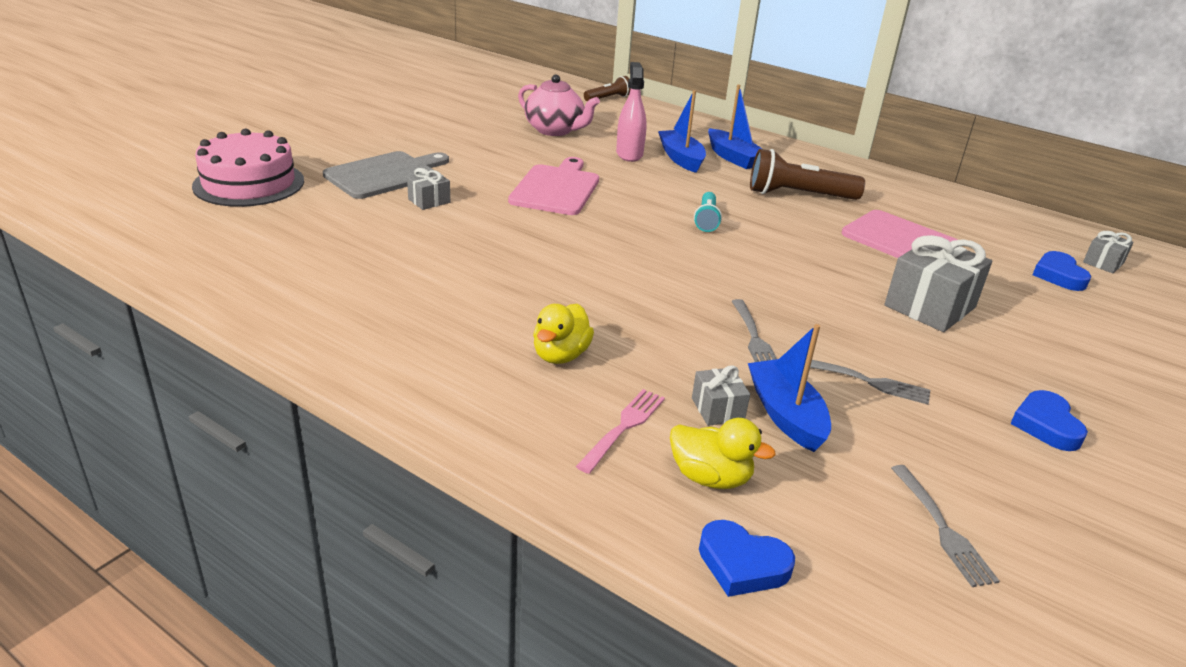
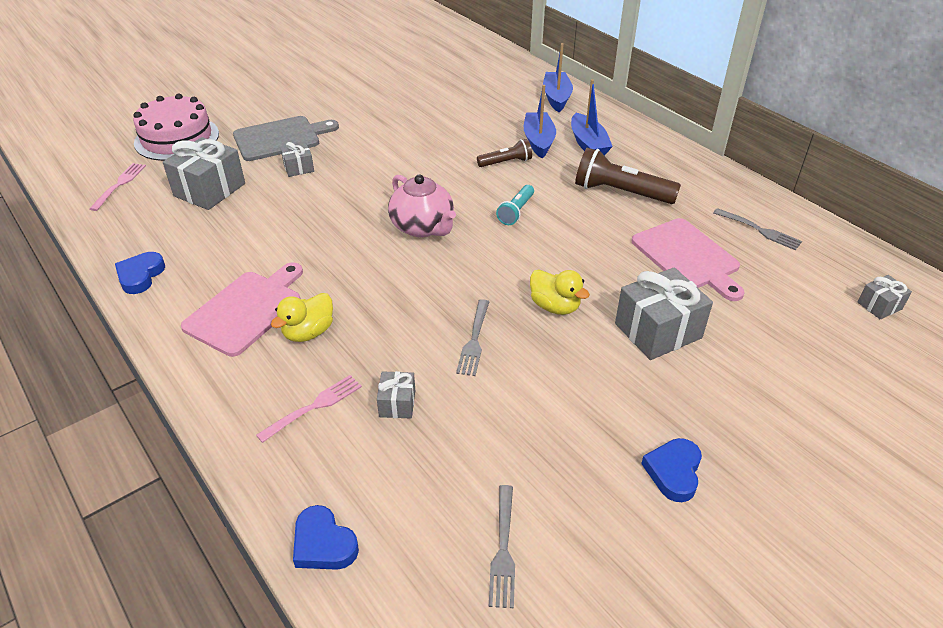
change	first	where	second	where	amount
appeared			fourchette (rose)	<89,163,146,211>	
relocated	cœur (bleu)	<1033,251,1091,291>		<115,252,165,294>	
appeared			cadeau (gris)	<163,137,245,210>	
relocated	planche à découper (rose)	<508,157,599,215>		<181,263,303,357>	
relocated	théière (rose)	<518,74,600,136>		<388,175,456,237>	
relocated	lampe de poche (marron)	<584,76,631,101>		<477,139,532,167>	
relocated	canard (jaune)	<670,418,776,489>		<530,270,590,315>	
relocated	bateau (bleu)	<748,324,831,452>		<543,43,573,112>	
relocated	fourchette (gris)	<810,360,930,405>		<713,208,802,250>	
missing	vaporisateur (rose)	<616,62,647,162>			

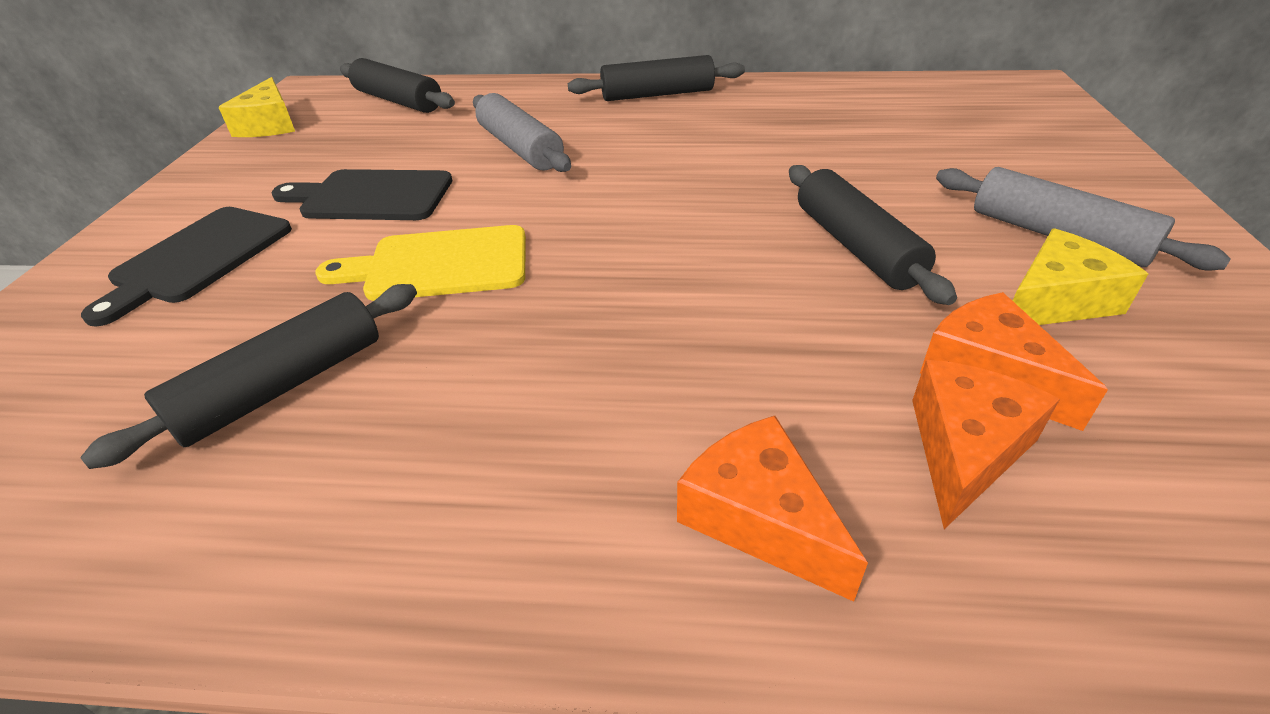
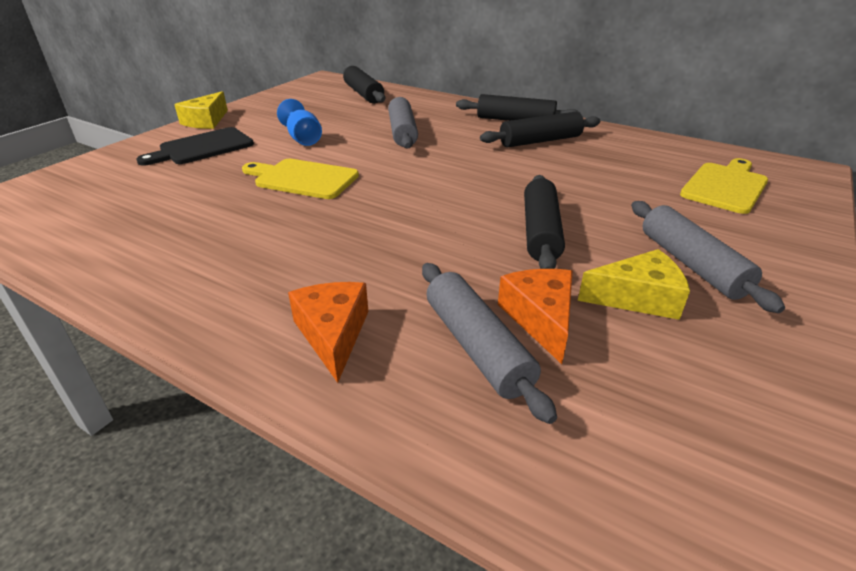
change	first	where	second	where	amount
relocated	fromage (jaune)	<218,77,295,137>		<174,91,228,129>	
exchanged	planche à découper (noir)	<271,169,452,220>	verre à pied (bleu)	<277,99,322,146>	
exchanged	fromage (orange)	<912,360,1060,529>	rouleau à pâtisserie (gris)	<422,263,557,424>	
relocated	rouleau à pâtisserie (noir)	<80,284,417,469>		<480,112,600,147>	
appeared			planche à découper (jaune)	<680,158,768,214>	

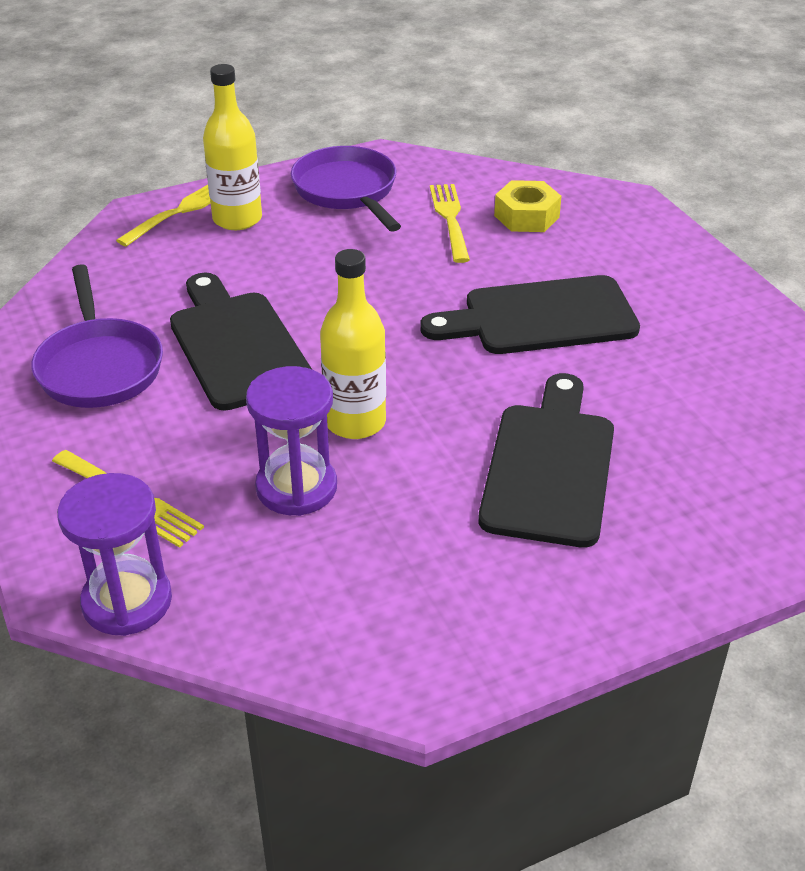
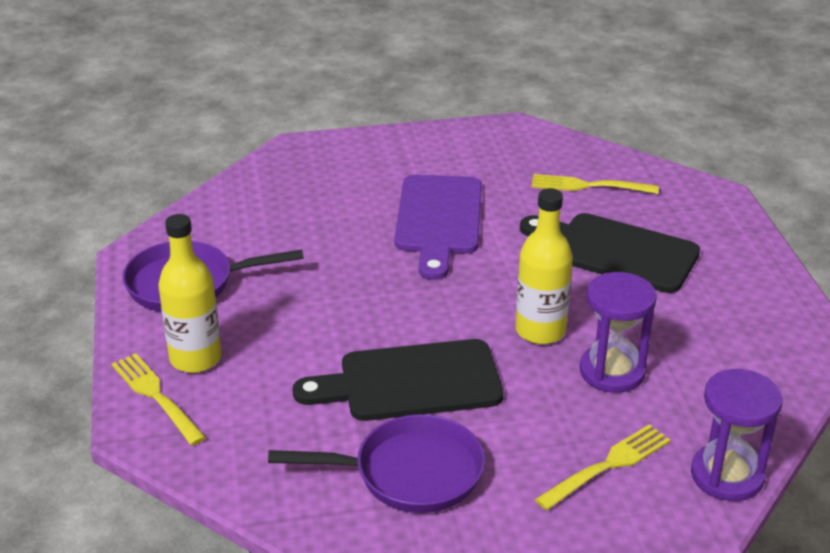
change	first	where	second	where	amount
colour	planche à découper (noir)	<420,275,640,354>	planche à découper (violet)	<395,175,482,280>	
relocated	fourchette (jaune)	<430,184,470,263>		<532,174,659,194>	
missing	écrou (jaune)	<494,180,562,232>			

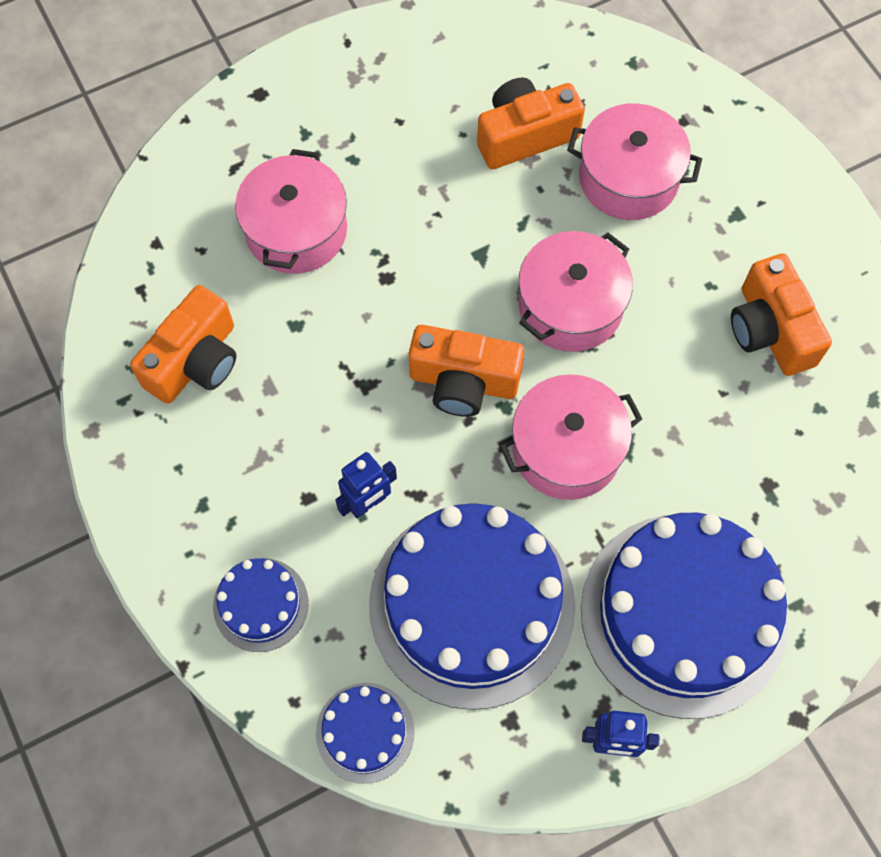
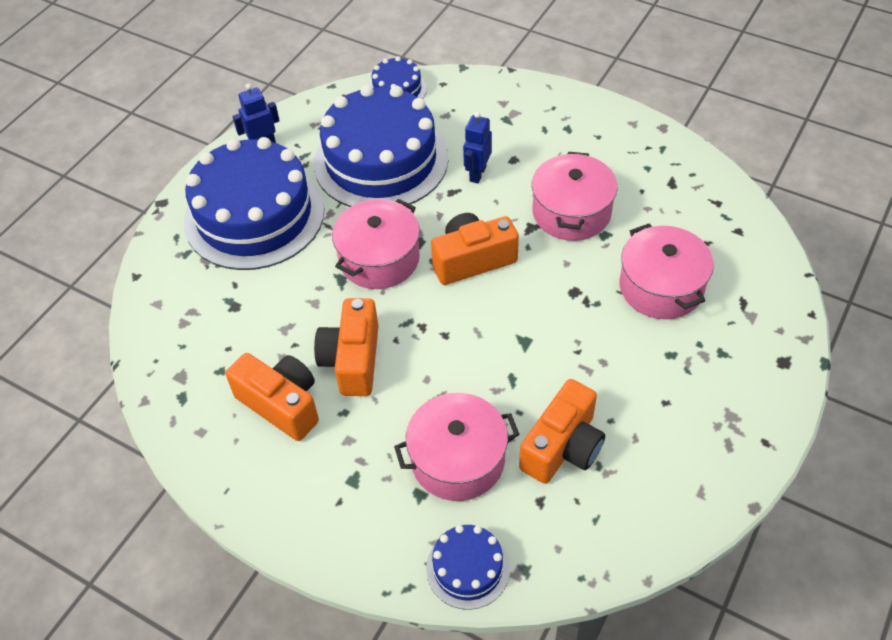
change	first	where	second	where	amount
relocated	appareil photo (orange)	<130,285,236,404>		<314,298,378,396>	
relocated	gâteau (bleu)	<213,558,309,652>		<426,525,510,610>	
relocated	marmite (rose)	<519,231,633,352>		<532,152,618,241>	

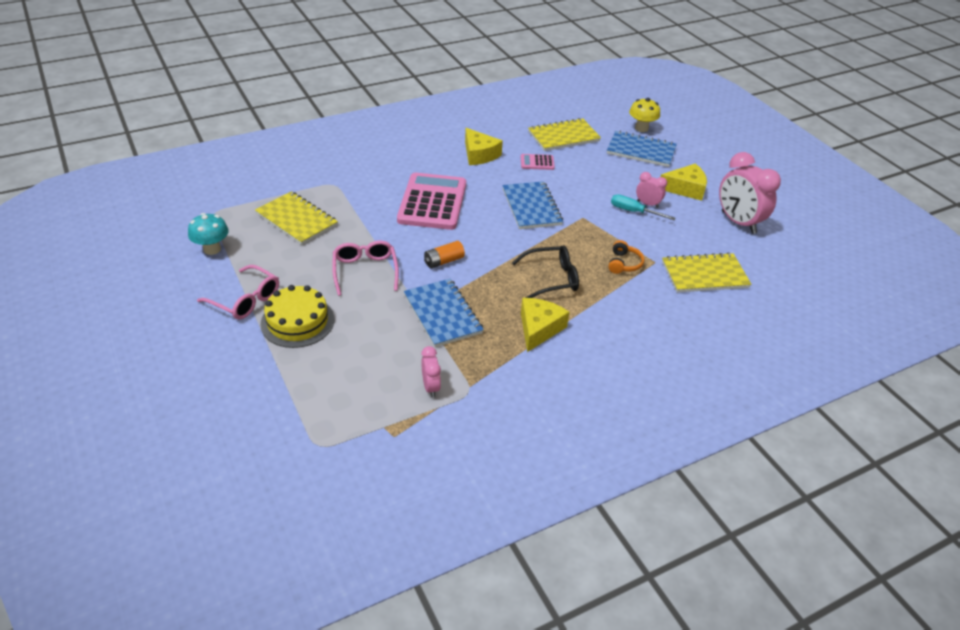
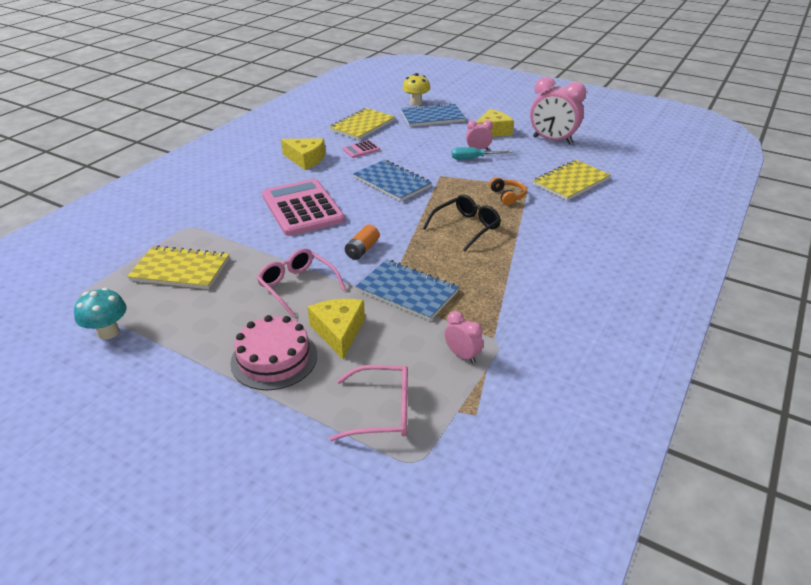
change	first	where	second	where	amount
colour	gâteau (jaune)	<260,285,334,348>	gâteau (rose)	<230,315,317,390>	
relocated	fromage (jaune)	<521,298,569,352>		<308,299,365,359>	
relocated	lunettes (rose)	<197,265,279,319>		<329,365,408,441>	

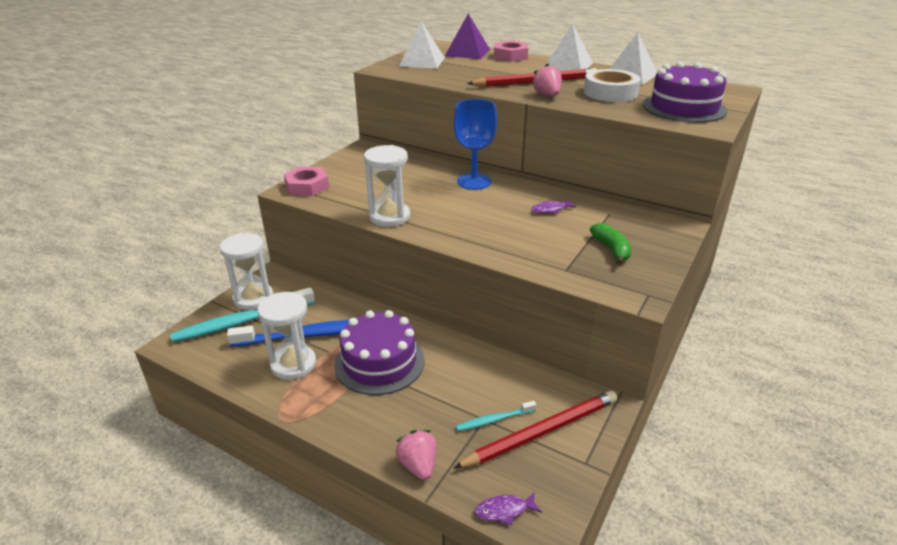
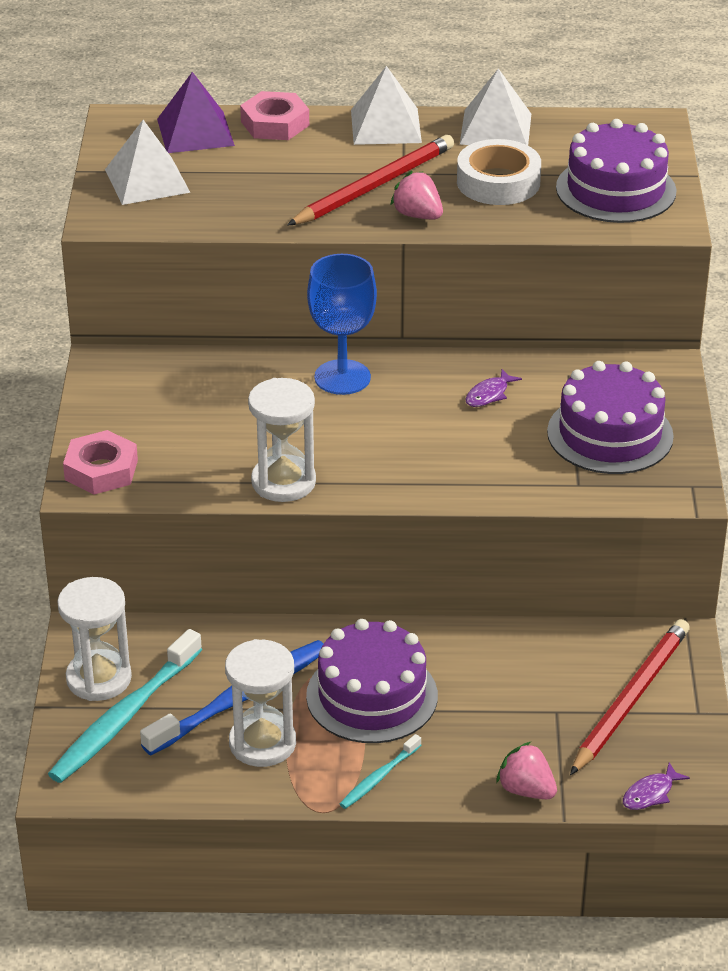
change	first	where	second	where	amount
relocated	brosse à dents (turquoise)	<456,401,536,431>		<340,734,421,809>	
exchanged	banane (vert)	<590,223,631,264>	gâteau (violet)	<547,361,674,474>	

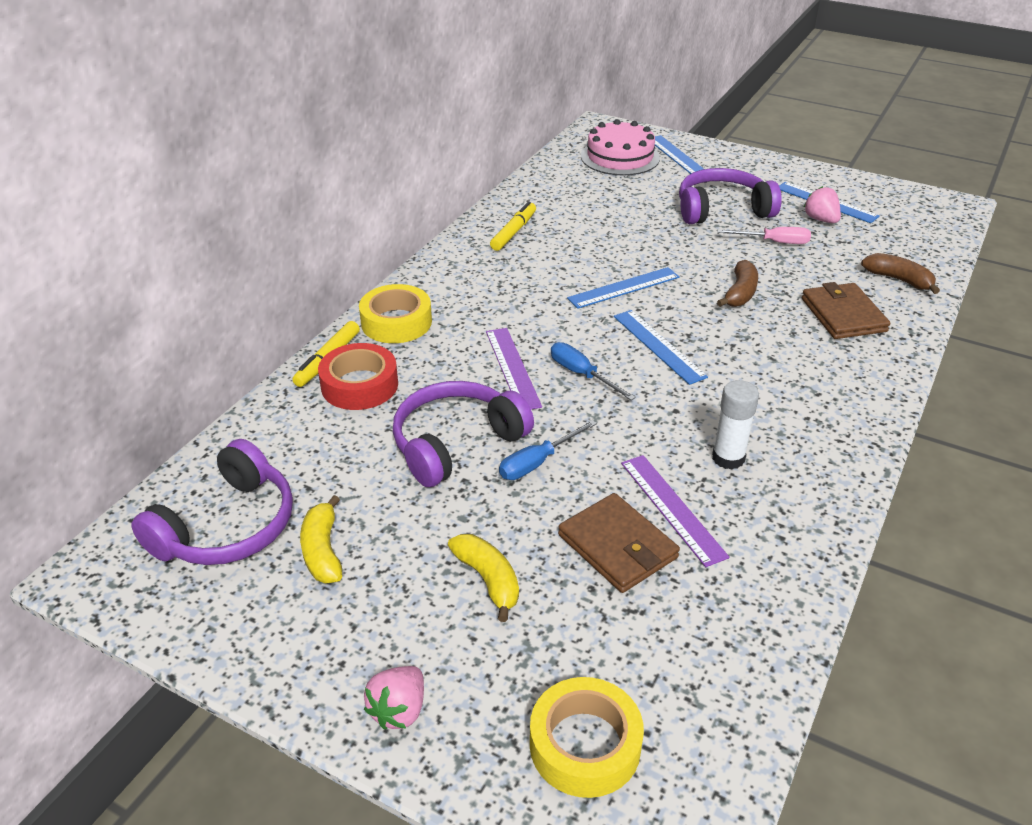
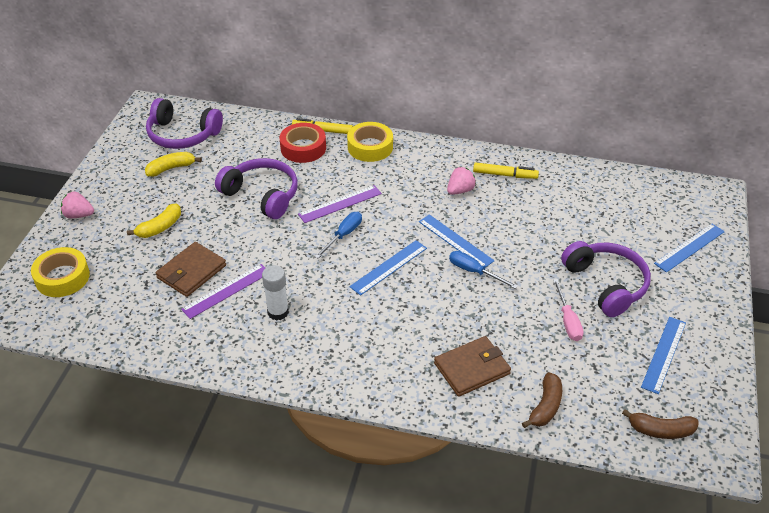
change	first	where	second	where	amount
relocated	fraise (rose)	<804,186,841,223>		<447,167,476,195>	
relocated	tournevis (bleu)	<499,420,597,480>		<449,251,518,289>	
relocated	banane (marron)	<717,260,758,307>		<622,409,699,439>	
missing	gâteau (rose)	<581,119,660,176>			

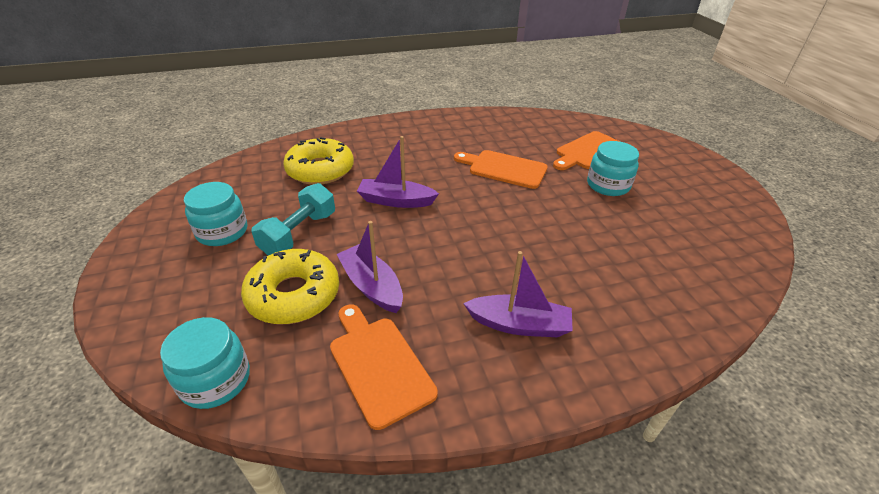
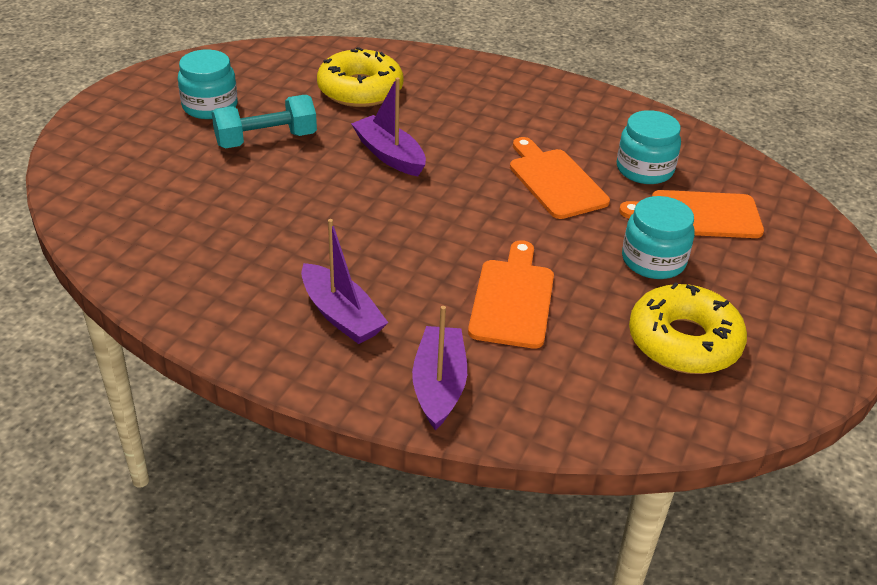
change	first	where	second	where	amount
relocated	bateau (violet)	<337,221,403,313>		<412,306,467,431>	
relocated	planche à découper (orange)	<330,304,438,430>		<468,240,554,349>	
relocated	bocal (turquoise)	<160,317,250,409>		<617,110,681,184>	
relocated	beignet (jaune)	<241,249,339,324>		<629,282,747,374>	

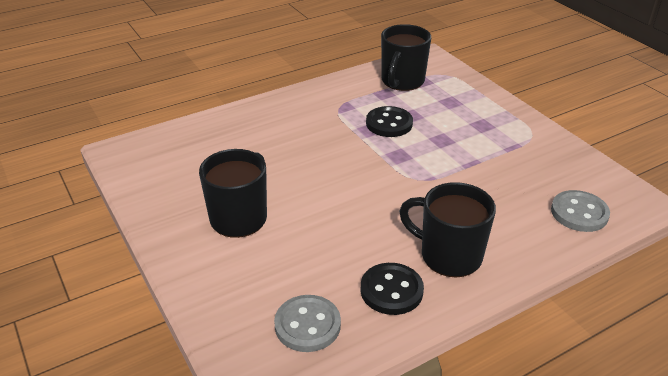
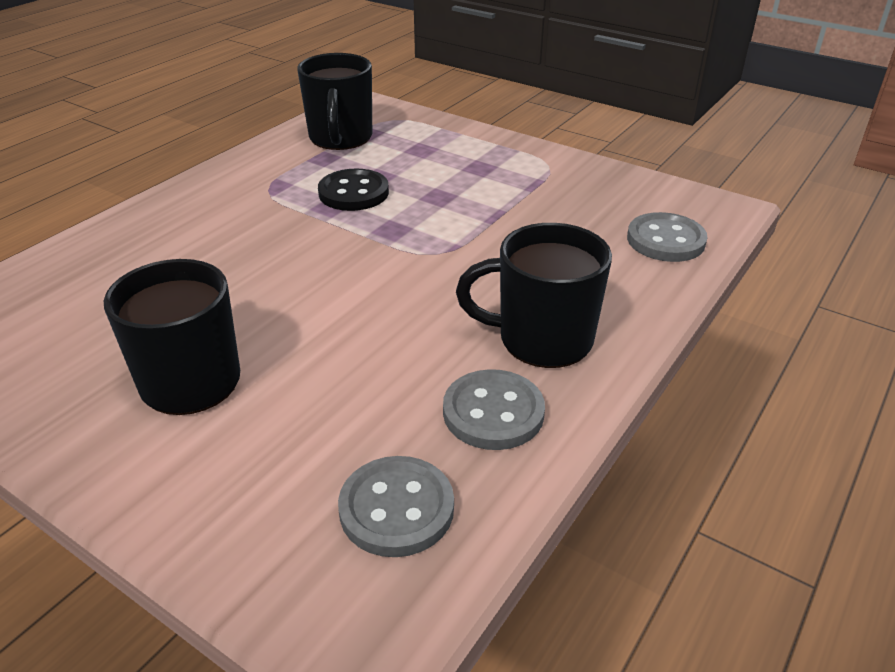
change	first	where	second	where	amount
colour	bouton (noir)	<361,263,424,315>	bouton (gris)	<443,369,545,450>	

